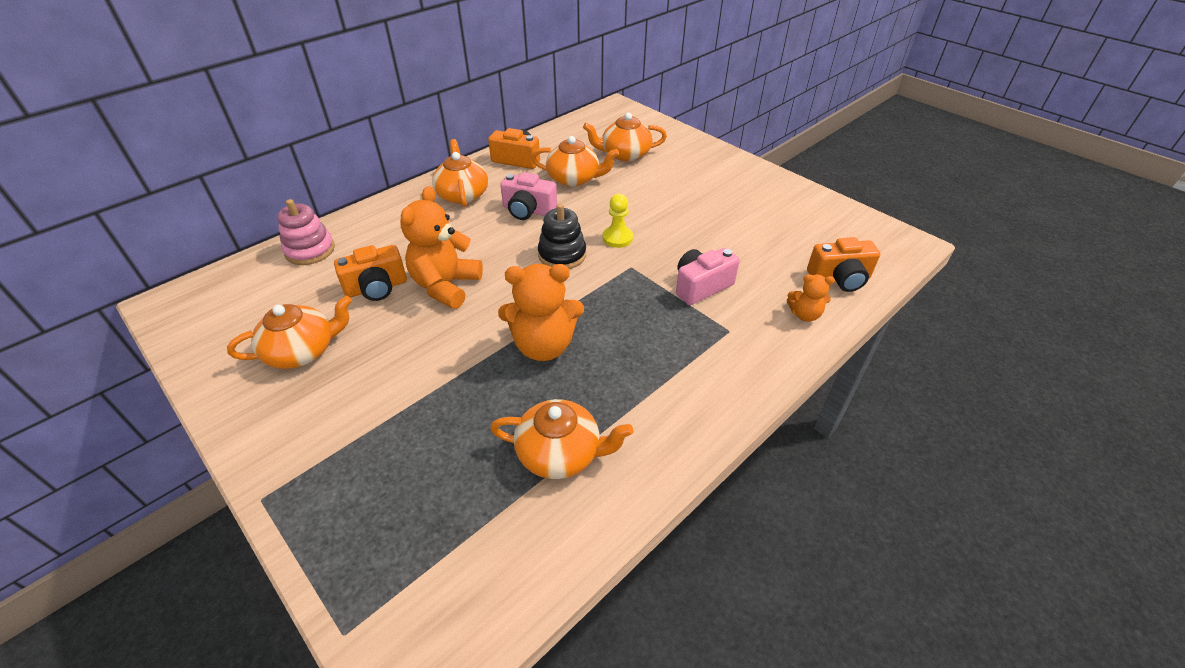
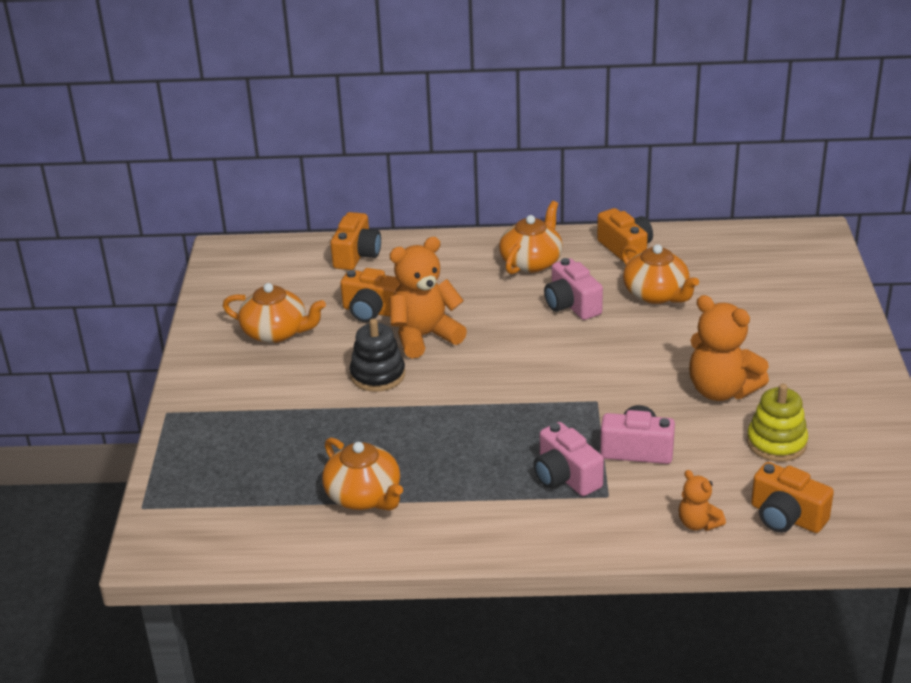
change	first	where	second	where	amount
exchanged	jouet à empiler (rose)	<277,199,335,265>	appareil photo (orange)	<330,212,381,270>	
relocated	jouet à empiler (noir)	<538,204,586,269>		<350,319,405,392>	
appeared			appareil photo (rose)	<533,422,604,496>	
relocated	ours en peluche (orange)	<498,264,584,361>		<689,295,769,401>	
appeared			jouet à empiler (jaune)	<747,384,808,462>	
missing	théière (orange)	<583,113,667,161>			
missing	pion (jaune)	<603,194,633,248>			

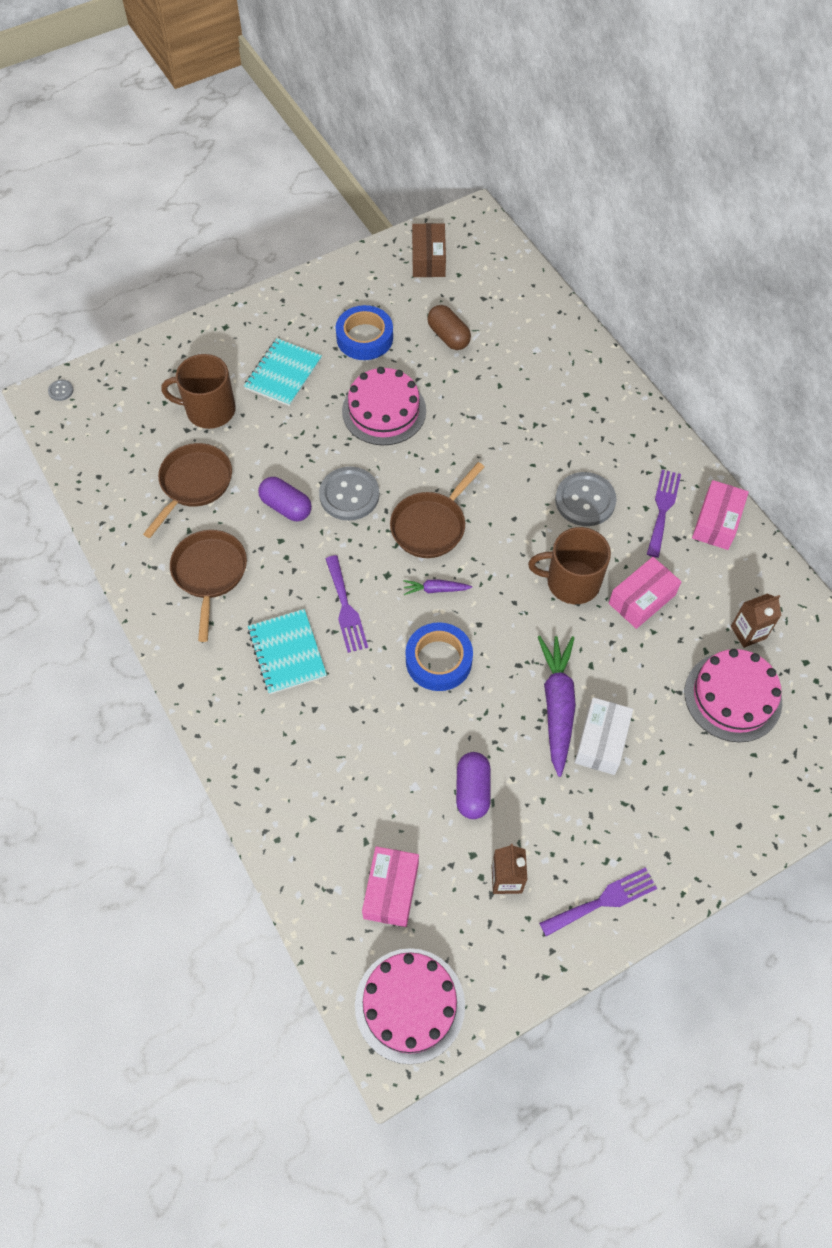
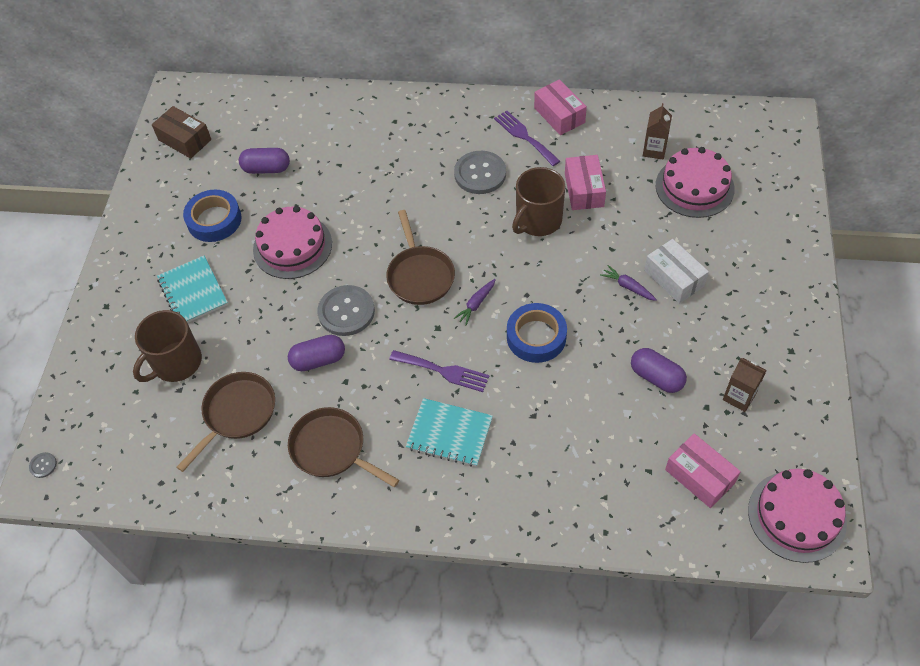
change	first	where	second	where	amount
spun	poêle (marron)	<143,443,232,538>		<177,372,275,472>	60 degrees clockwise
colour	gélule (marron)	<427,305,471,350>	gélule (violet)	<239,148,290,174>	
size	carotte (violet)	<538,636,576,777>		<600,265,657,301>	x0.48
missing	fourchette (violet)	<539,867,657,936>			

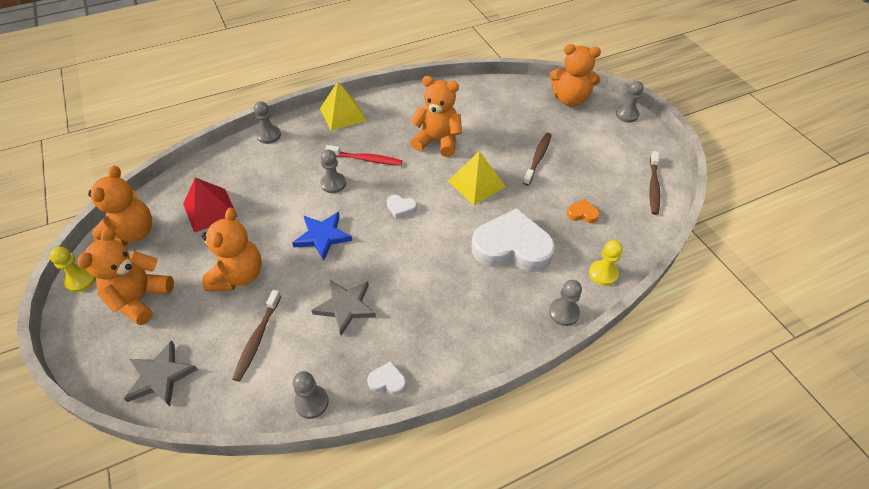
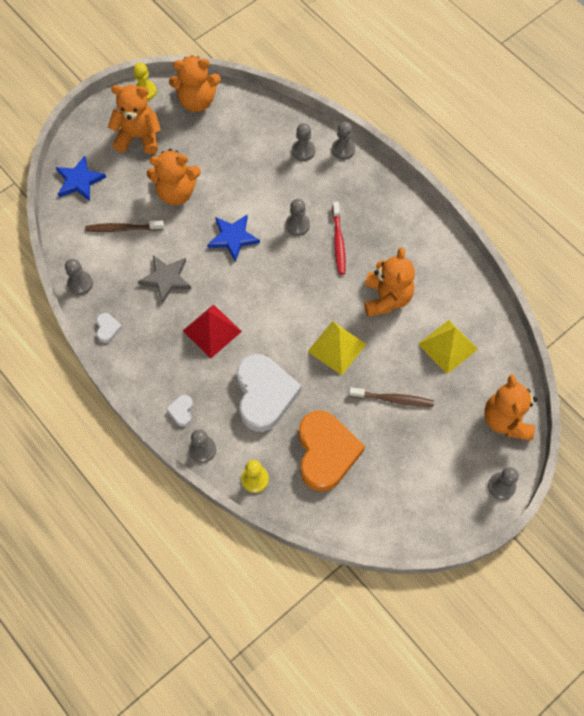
change	first	where	second	where	amount
colour	étoile (gris)	<124,340,198,406>	étoile (bleu)	<56,156,106,201>	
relocated	cœur (blanc)	<387,195,417,219>		<166,395,193,427>	
relocated	pyramide (rouge)	<183,178,238,233>		<183,304,242,358>	
appeared			pion (gris)	<292,123,315,161>	
size	cœur (orange)	<567,199,599,223>		<299,410,365,492>	x2.47
relocated	pyramide (jaune)	<320,82,367,131>		<418,320,478,374>	
missing	brosse à dents (marron)	<649,151,660,215>			

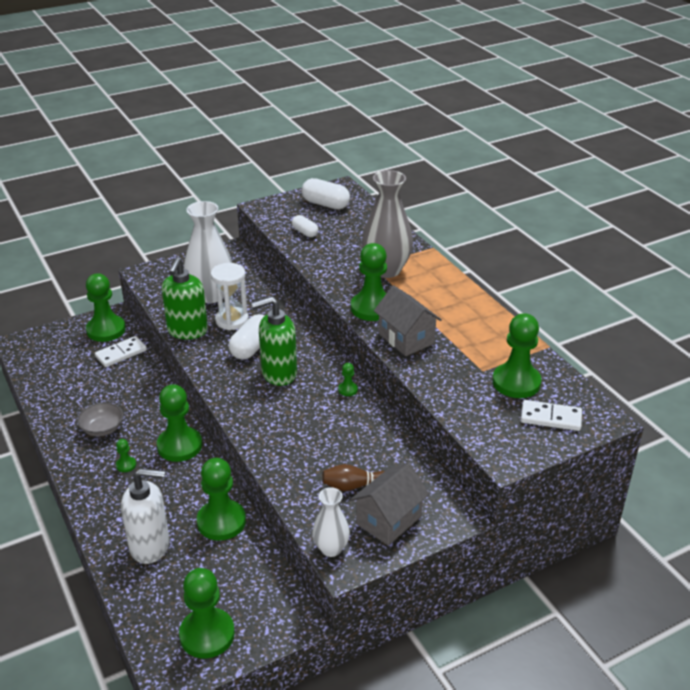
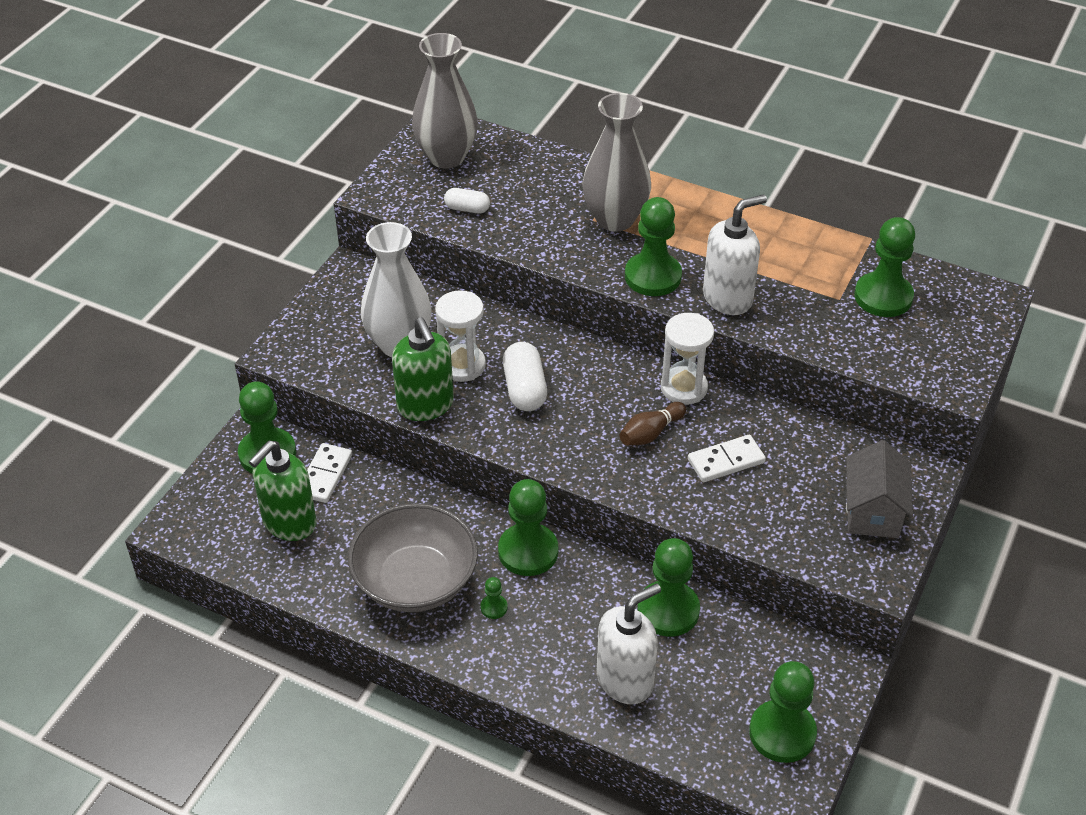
change	first	where	second	where	amount
relocated	distributeur de savon (vert)	<251,296,297,386>		<249,440,317,541>	
size	bol (gris)	<77,402,123,436>		<348,503,478,612>	x2.01
exchanged	gélule (blanc)	<302,178,350,209>	vase (gris)	<412,33,478,168>	
relocated	quille (marron)	<322,464,384,491>		<620,402,686,446>	
exchanged	pion (vert)	<338,363,358,396>	sablier (blanc)	<661,313,714,405>	
relocated	domino (blanc)	<521,400,582,431>		<688,435,766,482>	
exchanged	maison (gris)	<374,285,442,356>	distributeur de savon (blanc)	<703,194,767,315>	
missing	vase (blanc)	<312,487,350,557>			

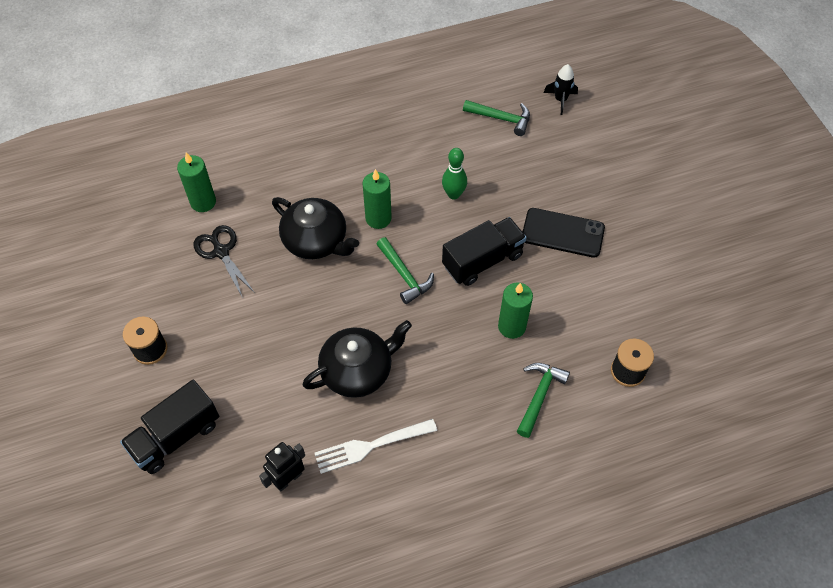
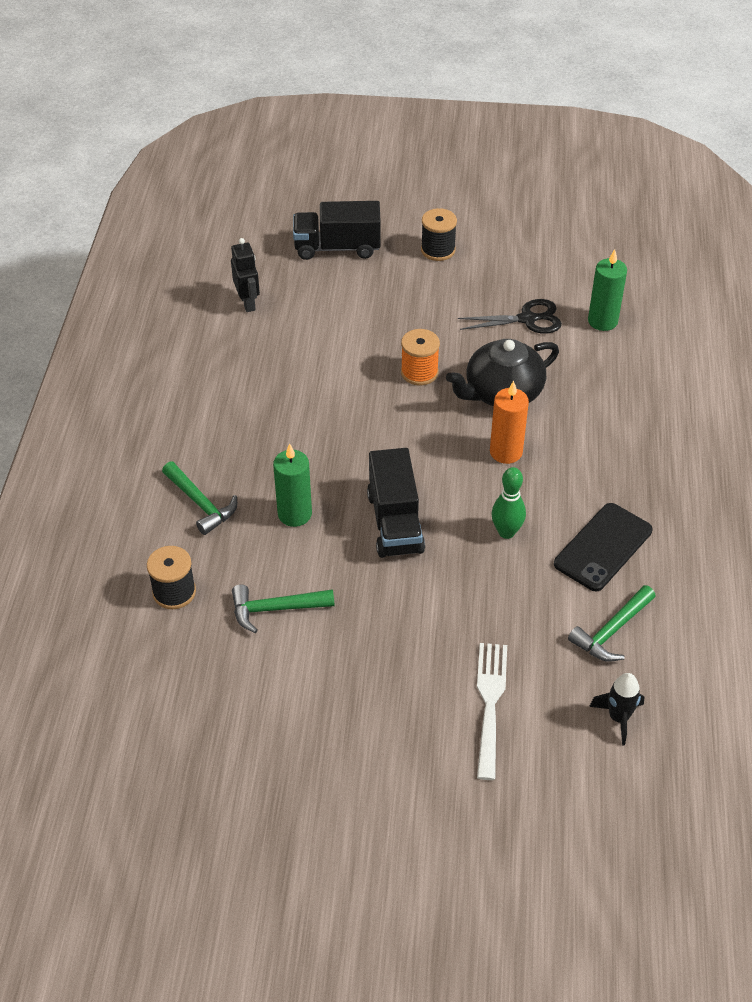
change	first	where	second	where	amount
relocated	marteau (vert)	<376,237,434,304>		<232,584,334,633>	
spun	camion (noir)	<120,380,219,474>		<293,201,381,260>	75 degrees counterclockwise
appeared			bobine (orange)	<401,329,440,385>	
relocated	fourchette (blanc)	<315,419,437,474>		<477,643,507,780>	
colour	bougie (vert)	<362,169,392,229>	bougie (orange)	<490,381,529,464>	
relocated	téléphone (noir)	<523,208,605,258>		<554,503,653,591>	
missing	théière (noir)	<303,320,412,398>			

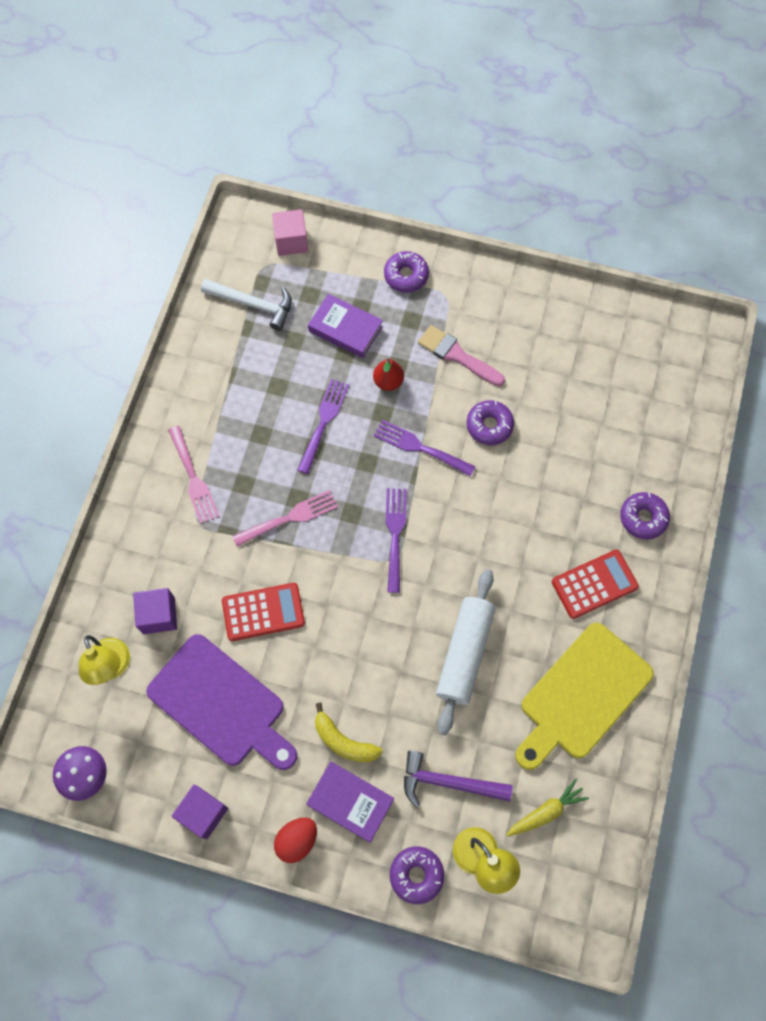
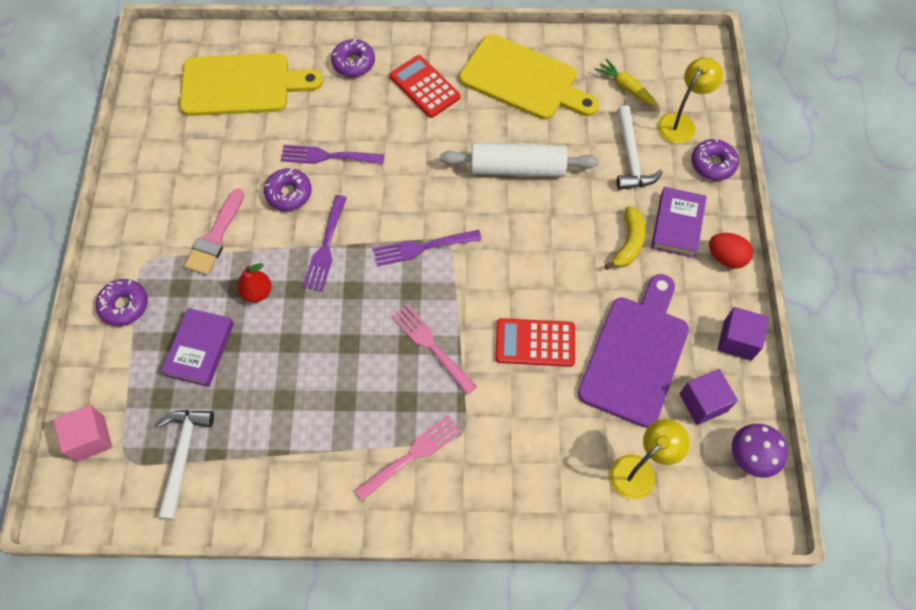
change	first	where	second	where	amount
appeared			planche à découper (jaune)	<180,53,323,116>	
relocated	fourchette (violet)	<298,379,349,474>		<281,145,384,164>	
spun	calculatrice (rouge)	<222,583,305,641>		<495,318,575,367>	60 degrees counterclockwise
colour	marteau (violet)	<404,751,513,808>	marteau (blanc)	<617,105,663,190>	
relocated	cube (violet)	<133,588,177,634>		<679,369,738,425>	

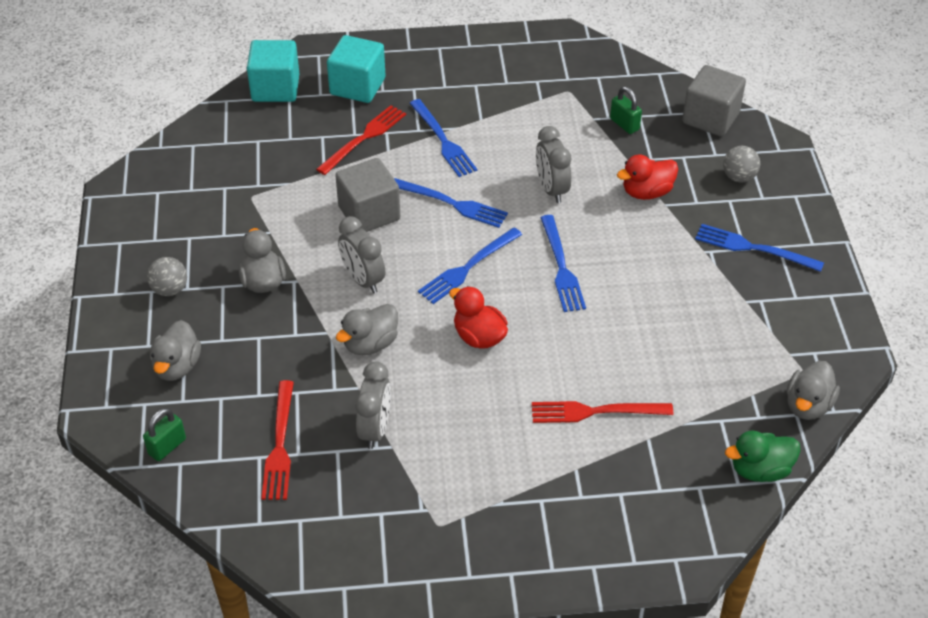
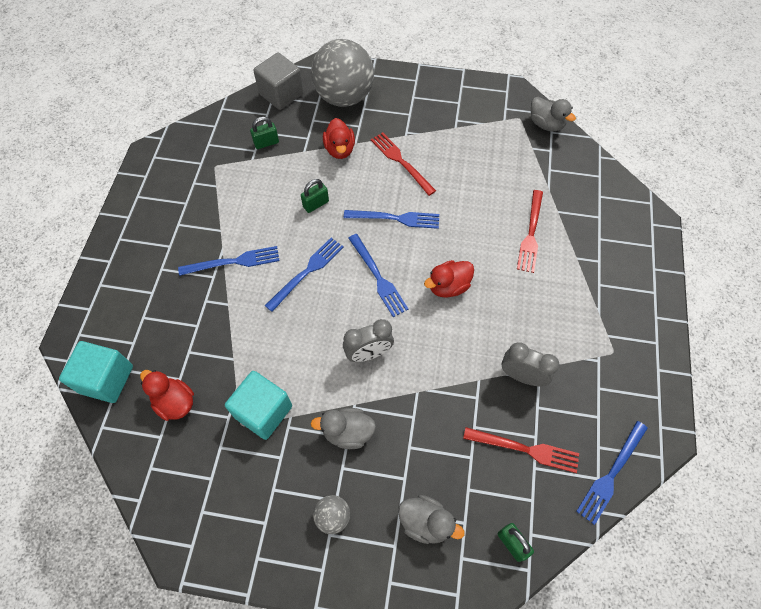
change	first	where	second	where	amount
appeared			canard (rouge)	<140,370,194,421>	
relocated	cube (turquoise)	<327,35,386,103>		<225,371,292,440>	
exchanged	réveil (gris)	<536,126,571,203>	cadenas (vert)	<301,179,329,213>	
size	balle (gris)	<723,146,760,183>		<311,39,374,107>	x2.37
relocated	fourchette (rouge)	<316,105,406,175>		<371,132,436,196>	
relocated	fourchette (bleu)	<695,224,824,272>		<576,421,648,525>	
missing	cube (gris)	<335,158,400,232>			
missing	canard (gris)	<336,304,398,355>			
missing	canard (vert)	<725,431,801,482>			

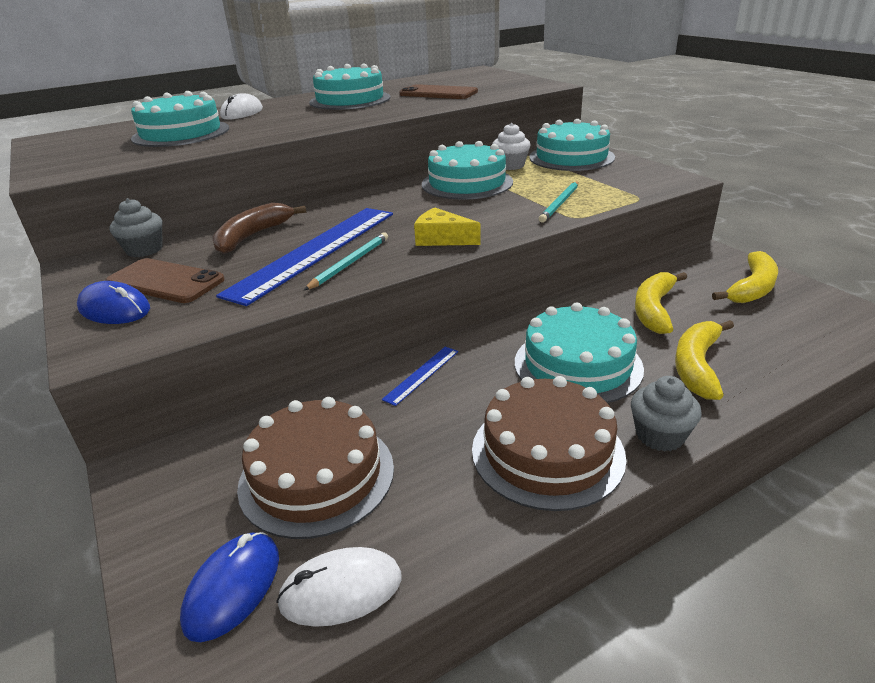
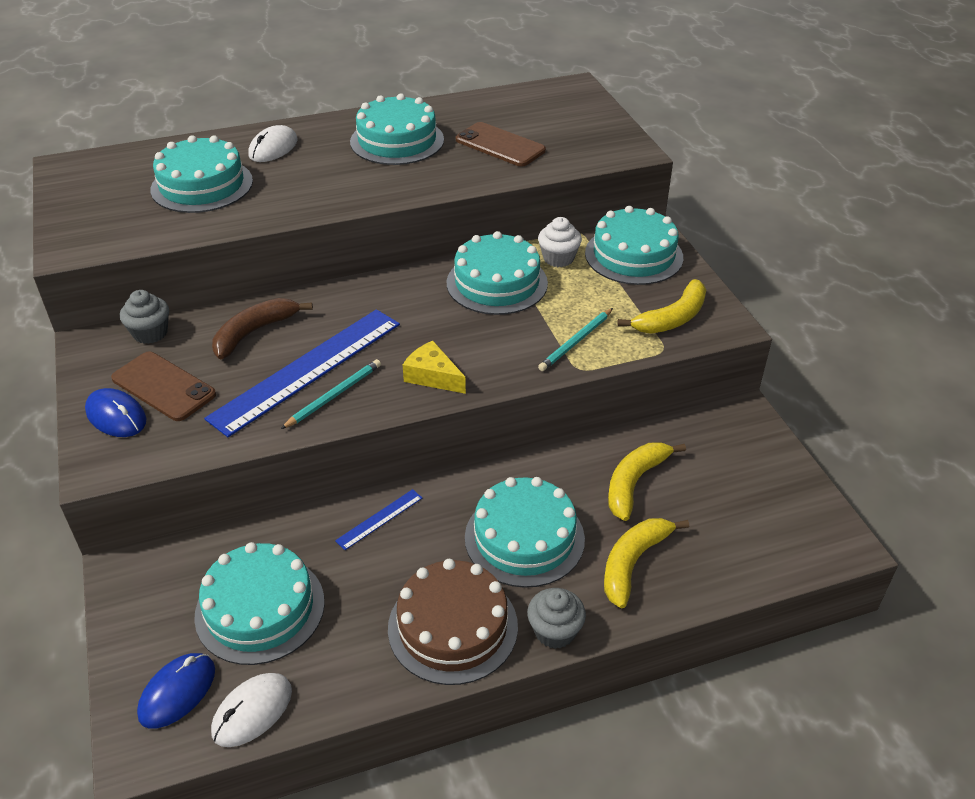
change	first	where	second	where	amount
colour	gâteau (marron)	<237,397,394,539>	gâteau (turquoise)	<194,542,325,665>	
spun	souris (blanc)	<276,547,401,627>		<211,673,292,747>	45 degrees counterclockwise
relocated	banane (jaune)	<712,251,778,303>		<617,279,706,333>	

